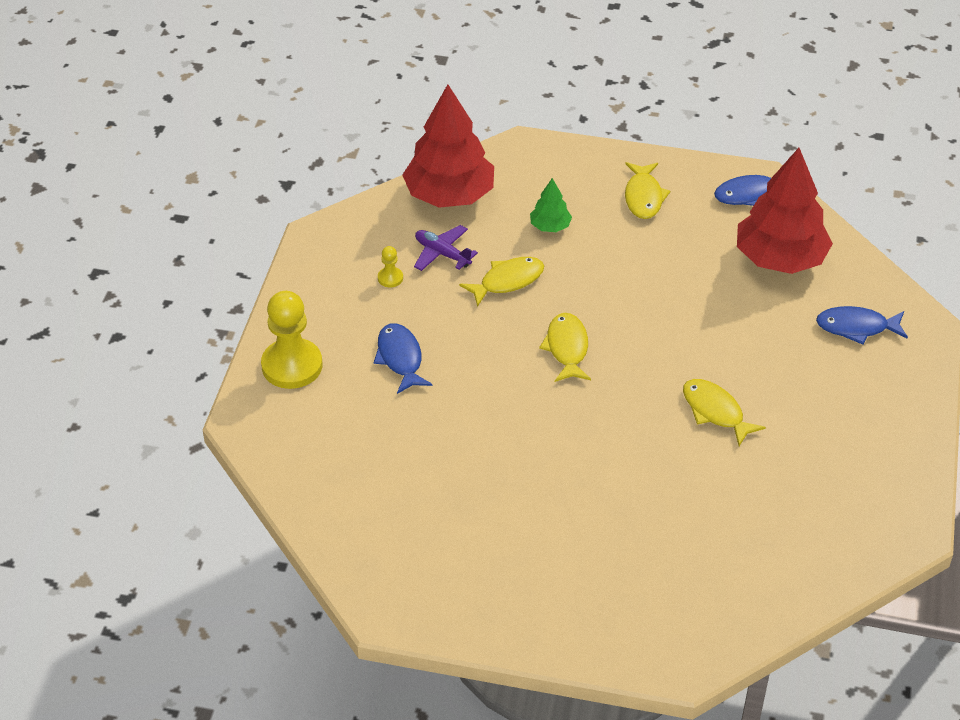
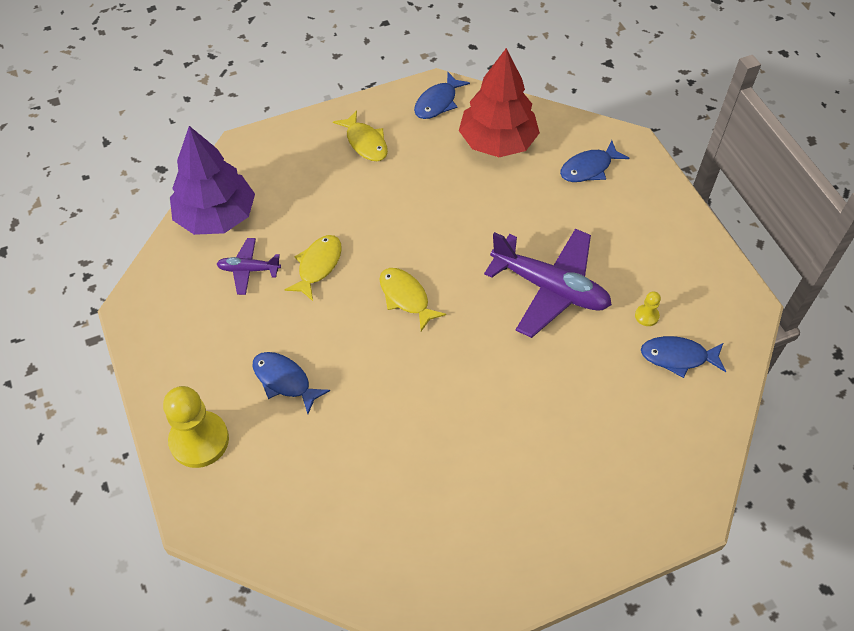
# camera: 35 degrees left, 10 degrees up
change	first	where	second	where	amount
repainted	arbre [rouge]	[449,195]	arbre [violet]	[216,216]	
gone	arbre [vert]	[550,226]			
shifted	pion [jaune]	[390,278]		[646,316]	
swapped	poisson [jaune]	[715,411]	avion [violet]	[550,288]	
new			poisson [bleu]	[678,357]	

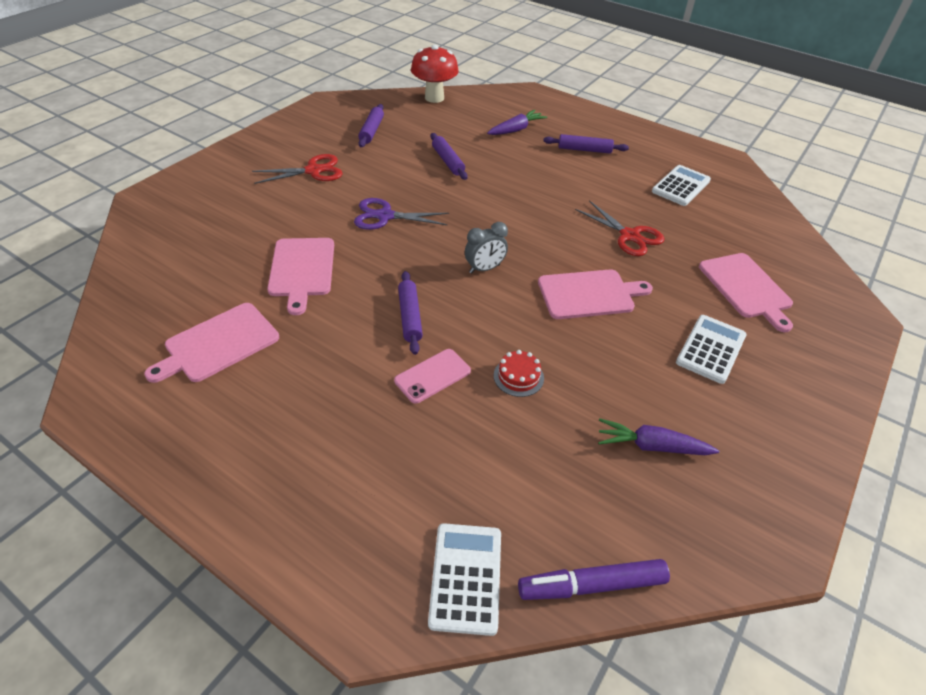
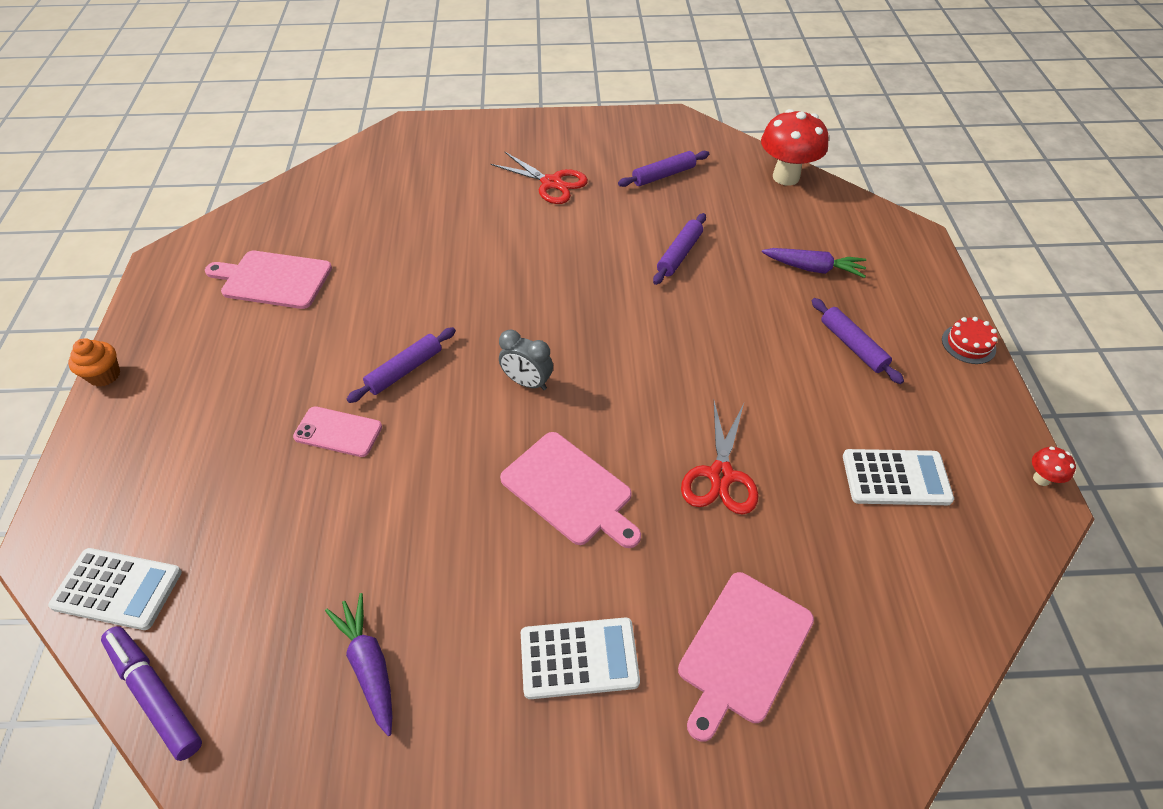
# camera: 55 degrees right, 5 degrees up
change	first	where	second	where	amount
gone	ciseaux [violet]	[385,216]			
gone	planche à découper [rose]	[302,270]			
shifted	gâteau [rouge]	[518,377]		[968,344]	
rotated	calculatrice [blanc]	[466,577]		[117,589]	45 degrees clockwise
new			muffin [orange]	[104,375]	
new			champignon [rouge]	[1041,479]	

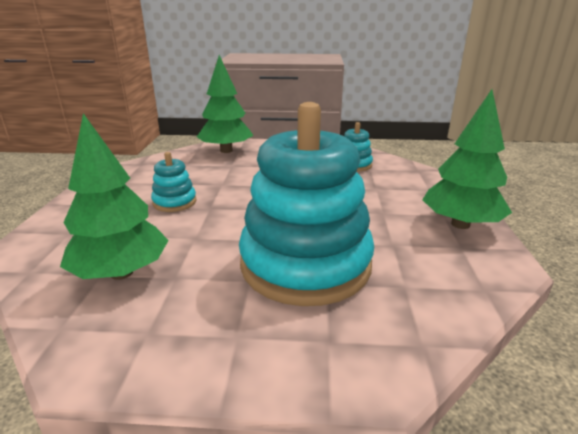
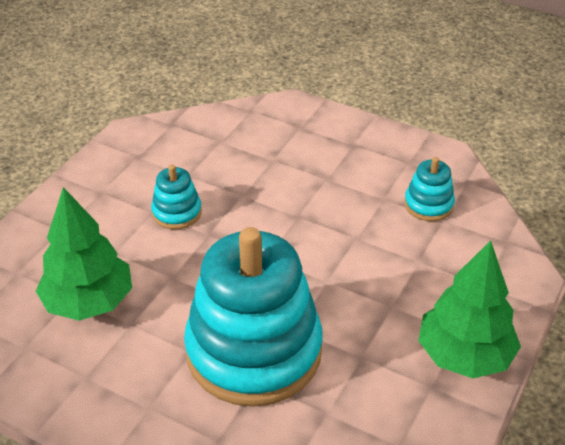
# camera: 25 degrees right, 15 degrees up
change	first	where	second	where	amount
gone	arbre [vert]	[226,150]			

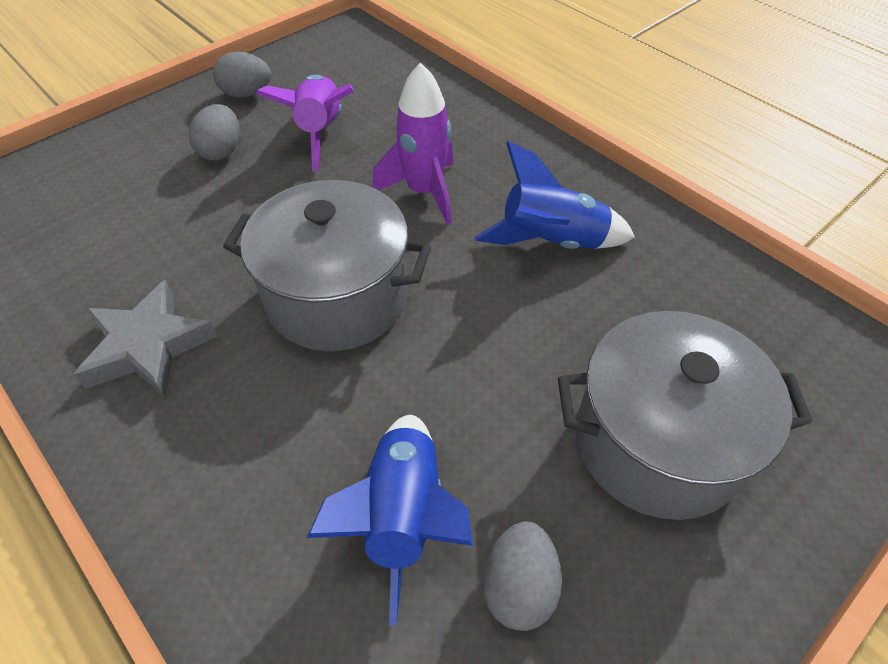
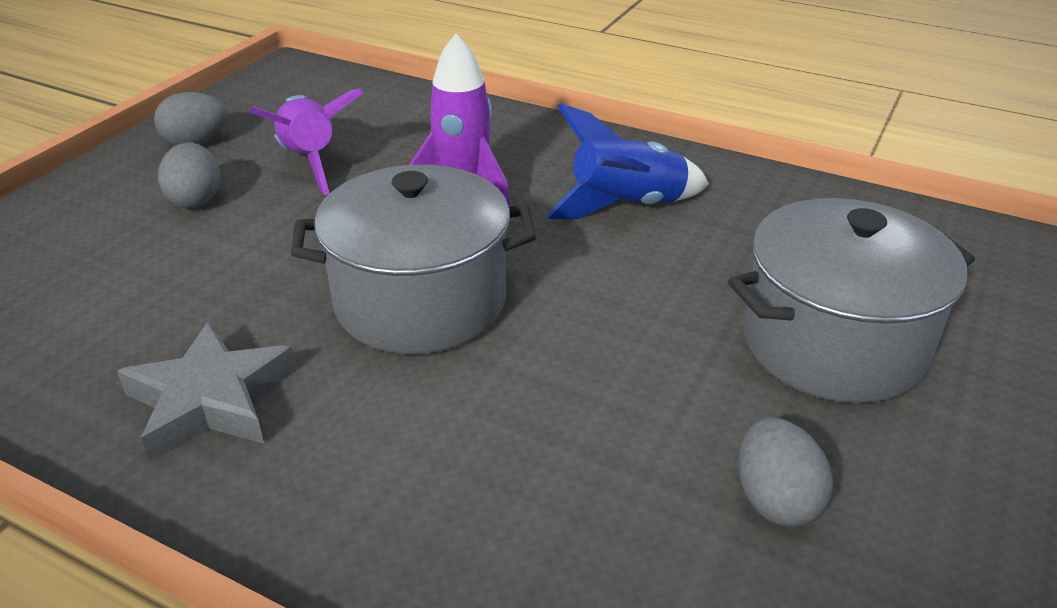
# camera: 20 degrees left, 15 degrees down
change	first	where	second	where	amount
gone	fusée [bleu]	[403,516]			

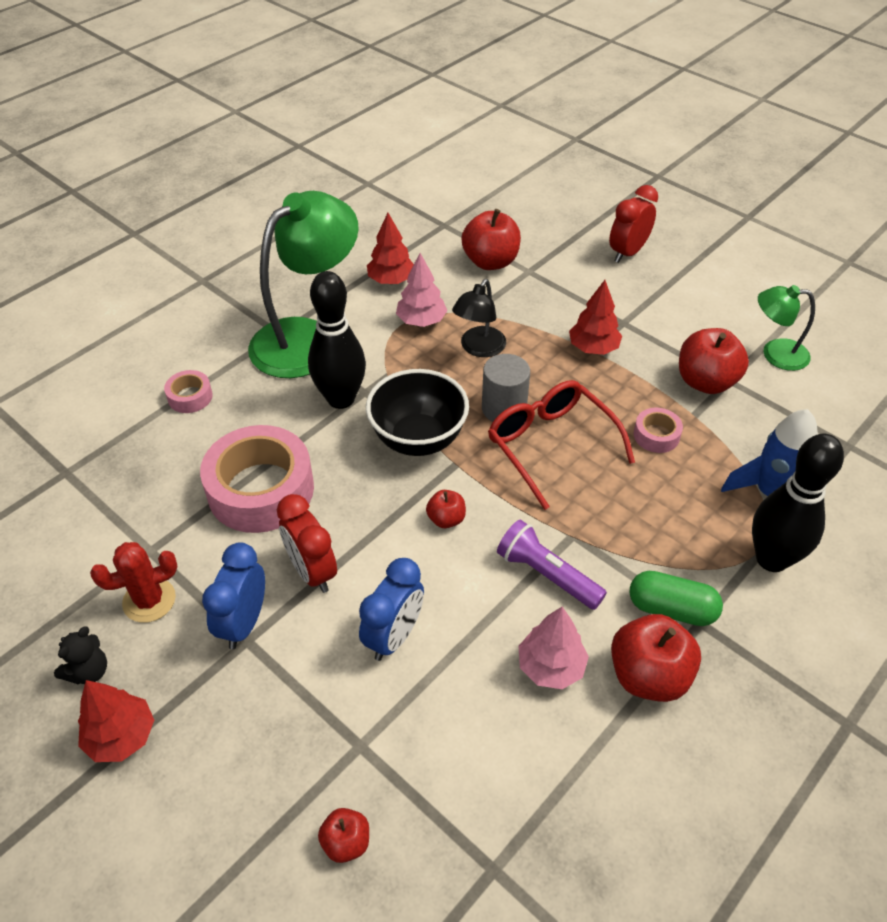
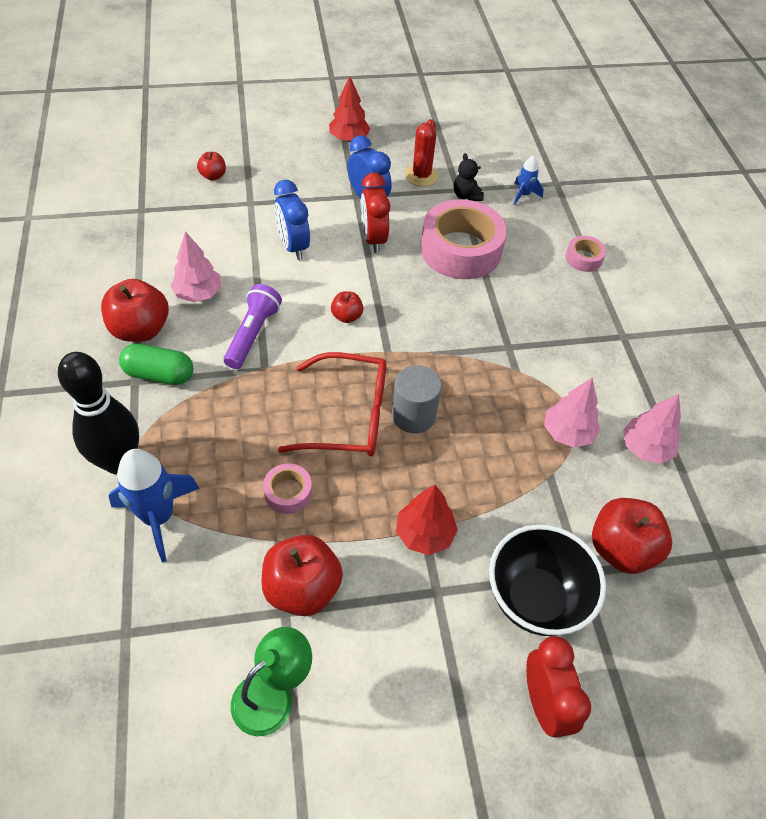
# camera: 125 degrees right, 5 degrees up
change	first	where	second	where	amount
gone	lampe [vert]	[308,338]			
repainted	arbre [rouge]	[391,280]	arbre [rose]	[645,448]	
gone	quille [noir]	[341,399]			
gone	lampe [noir]	[479,348]			
shifted	bol [noir]	[418,439]		[535,599]	
rotated	réveil [rouge]	[312,571]		[373,239]	105 degrees counterclockwise
rotated	lampe de poche [violet]	[547,575]		[253,334]	60 degrees counterclockwise
rotated	gélule [vert]	[671,609]		[159,374]	45 degrees clockwise
shifted	ours en peluche [noir]	[89,671]		[466,196]	
new			fusée [bleu]	[523,195]	

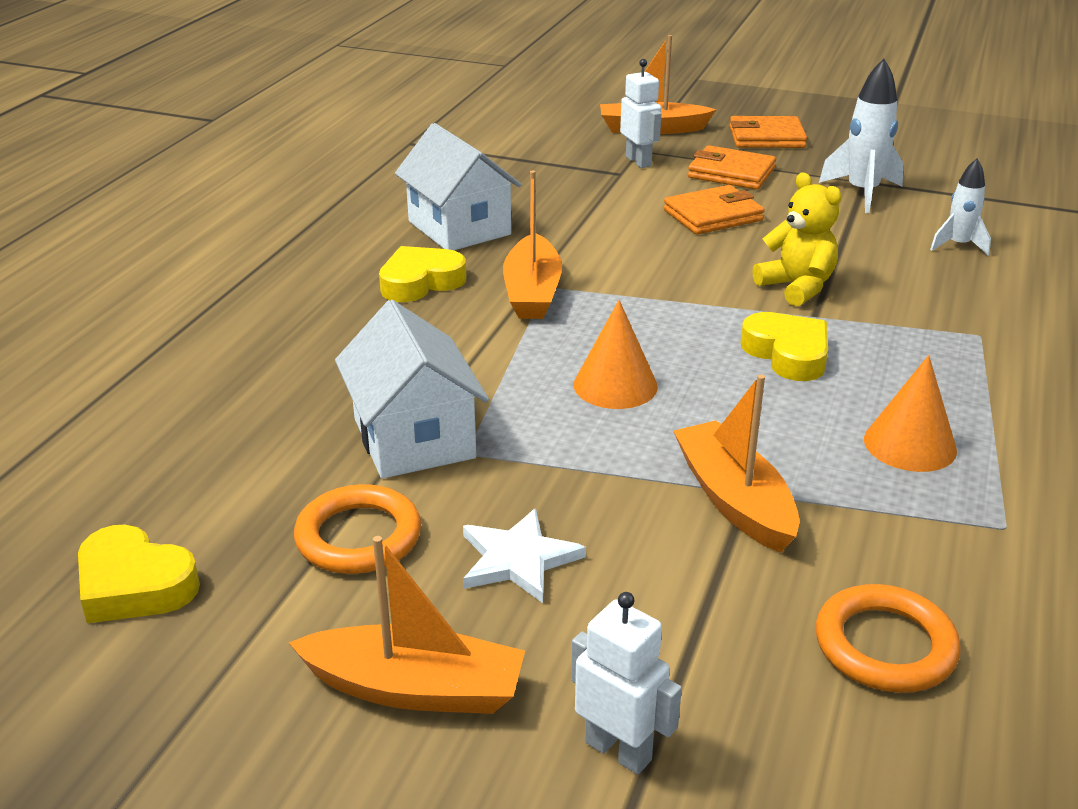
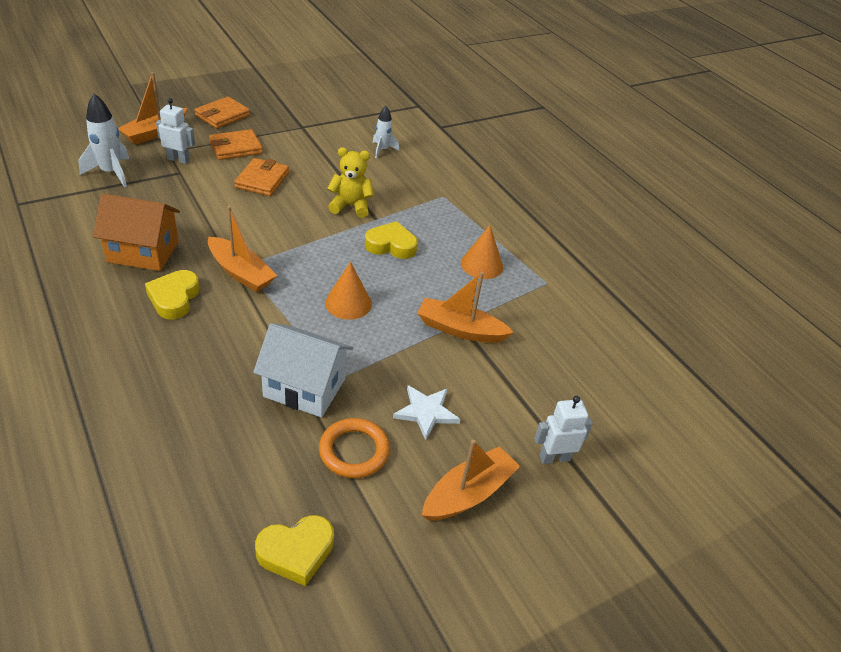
# camera: 55 degrees left, 10 degrees up
change	first	where	second	where	amount
shifted	fusée [blanc]	[862,193]		[111,173]	
repainted	maison [blanc]	[459,228]	maison [orange]	[143,252]	
gone	anneau [orange]	[885,646]			

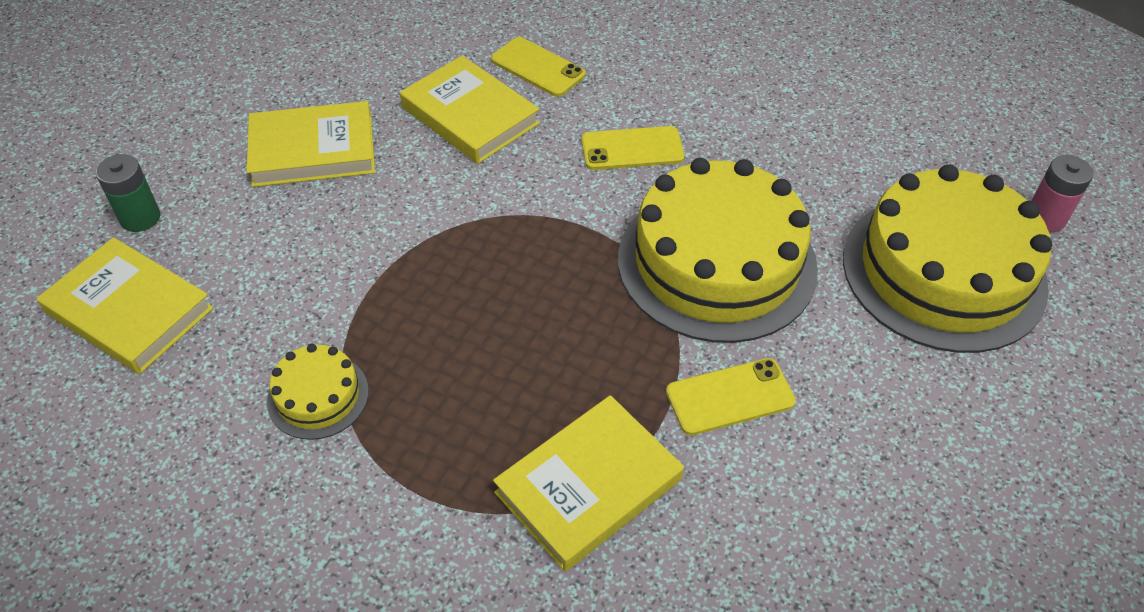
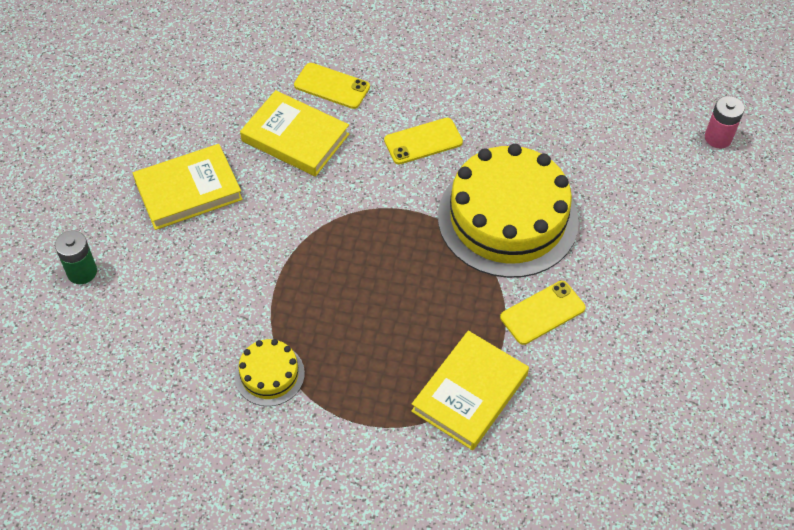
# camera: 15 degrees left, 5 degrees up
change	first	where	second	where	amount
gone	gâteau [jaune]	[943,271]			
gone	livre [jaune]	[129,310]			

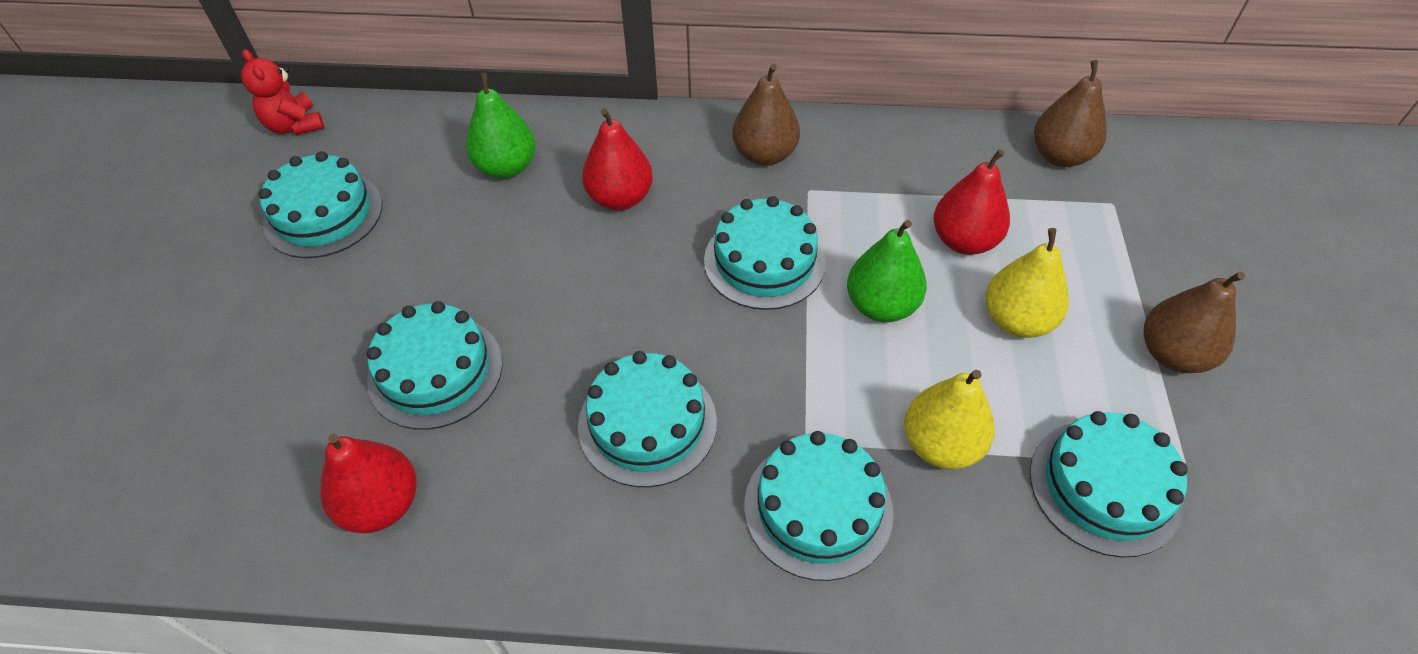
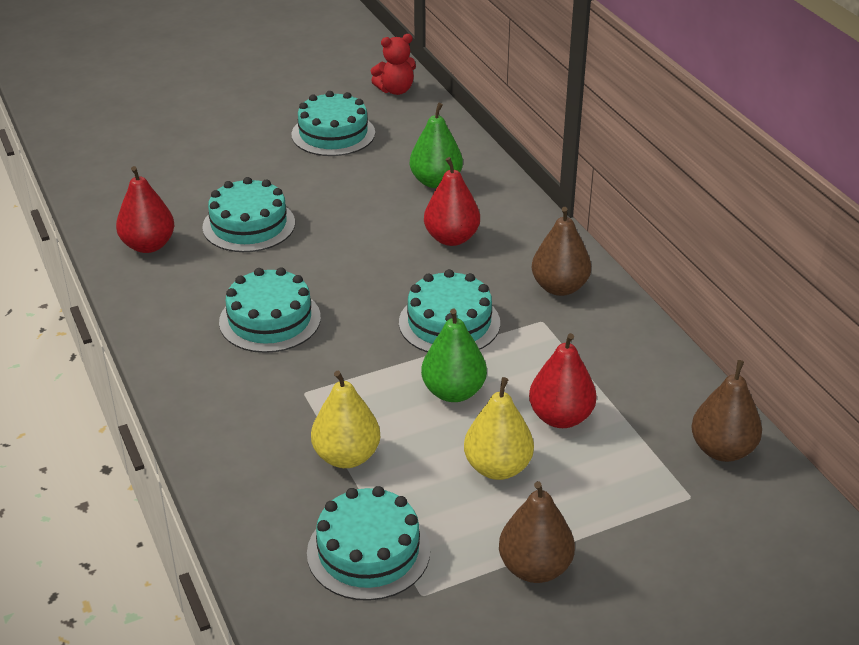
# camera: 60 degrees right, 15 degrees down
change	first	where	second	where	amount
rotated	ours en peluche [rouge]	[295,125]		[395,90]	135 degrees counterclockwise
gone	gâteau [turquoise]	[818,508]			

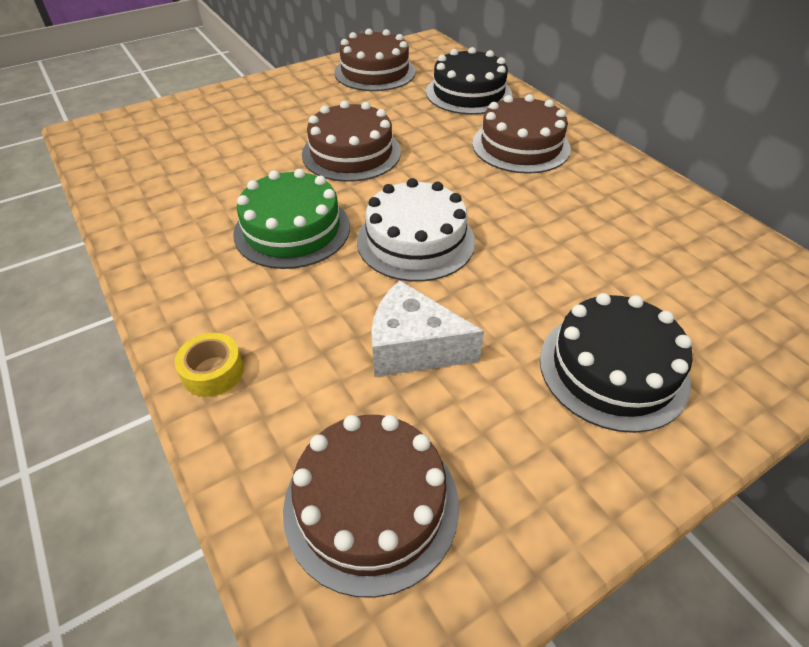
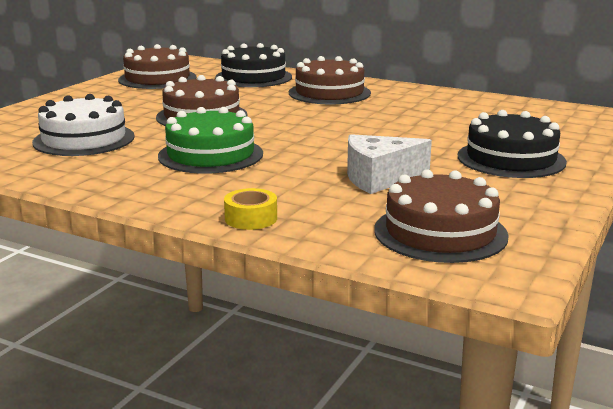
# camera: 30 degrees left, 25 degrees down
change	first	where	second	where	amount
shifted	gâteau [blanc]	[415,241]		[84,139]	

